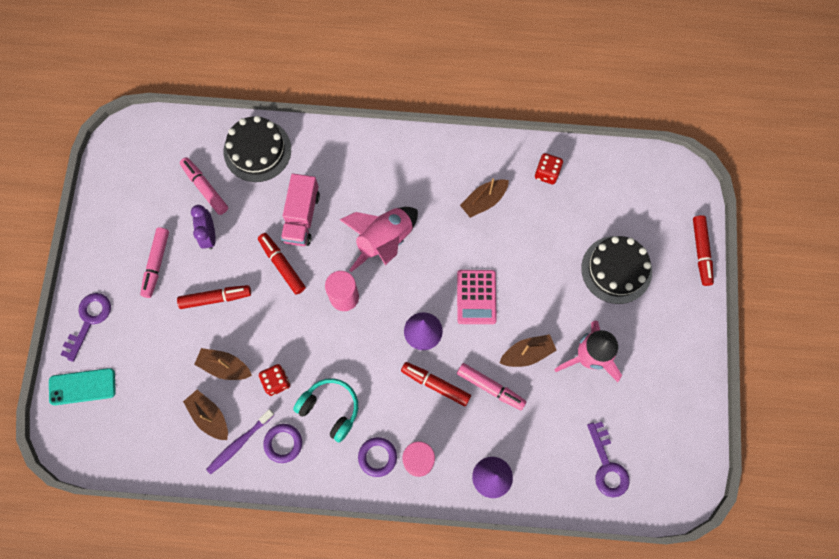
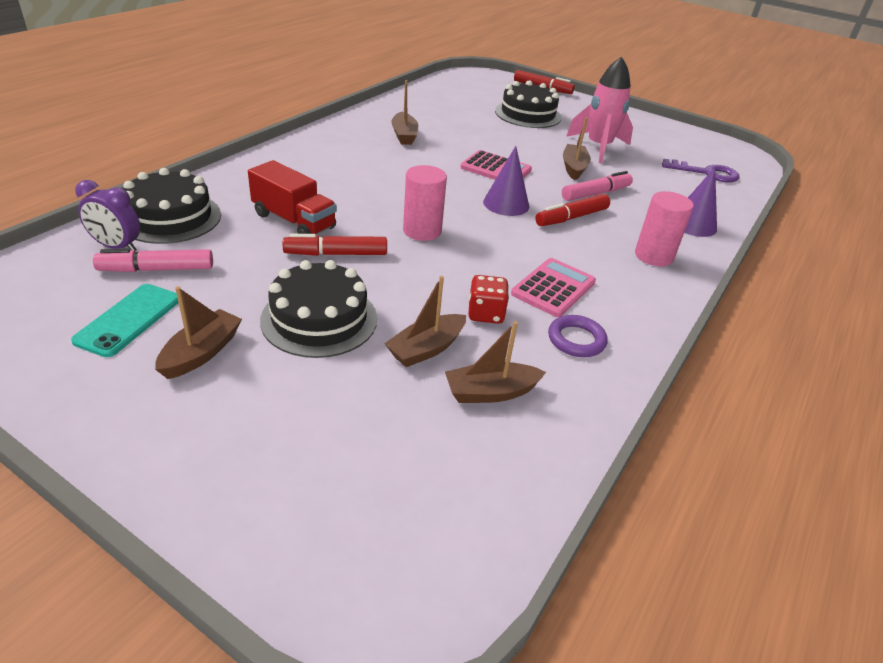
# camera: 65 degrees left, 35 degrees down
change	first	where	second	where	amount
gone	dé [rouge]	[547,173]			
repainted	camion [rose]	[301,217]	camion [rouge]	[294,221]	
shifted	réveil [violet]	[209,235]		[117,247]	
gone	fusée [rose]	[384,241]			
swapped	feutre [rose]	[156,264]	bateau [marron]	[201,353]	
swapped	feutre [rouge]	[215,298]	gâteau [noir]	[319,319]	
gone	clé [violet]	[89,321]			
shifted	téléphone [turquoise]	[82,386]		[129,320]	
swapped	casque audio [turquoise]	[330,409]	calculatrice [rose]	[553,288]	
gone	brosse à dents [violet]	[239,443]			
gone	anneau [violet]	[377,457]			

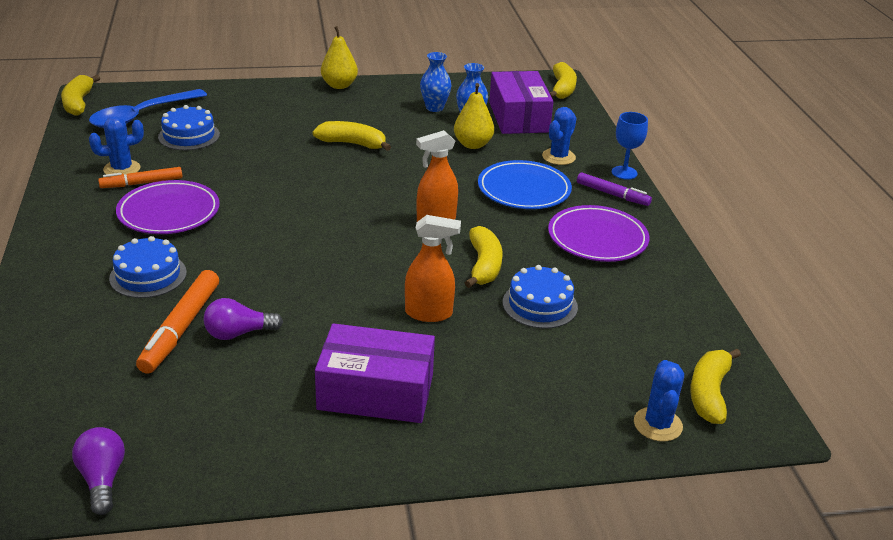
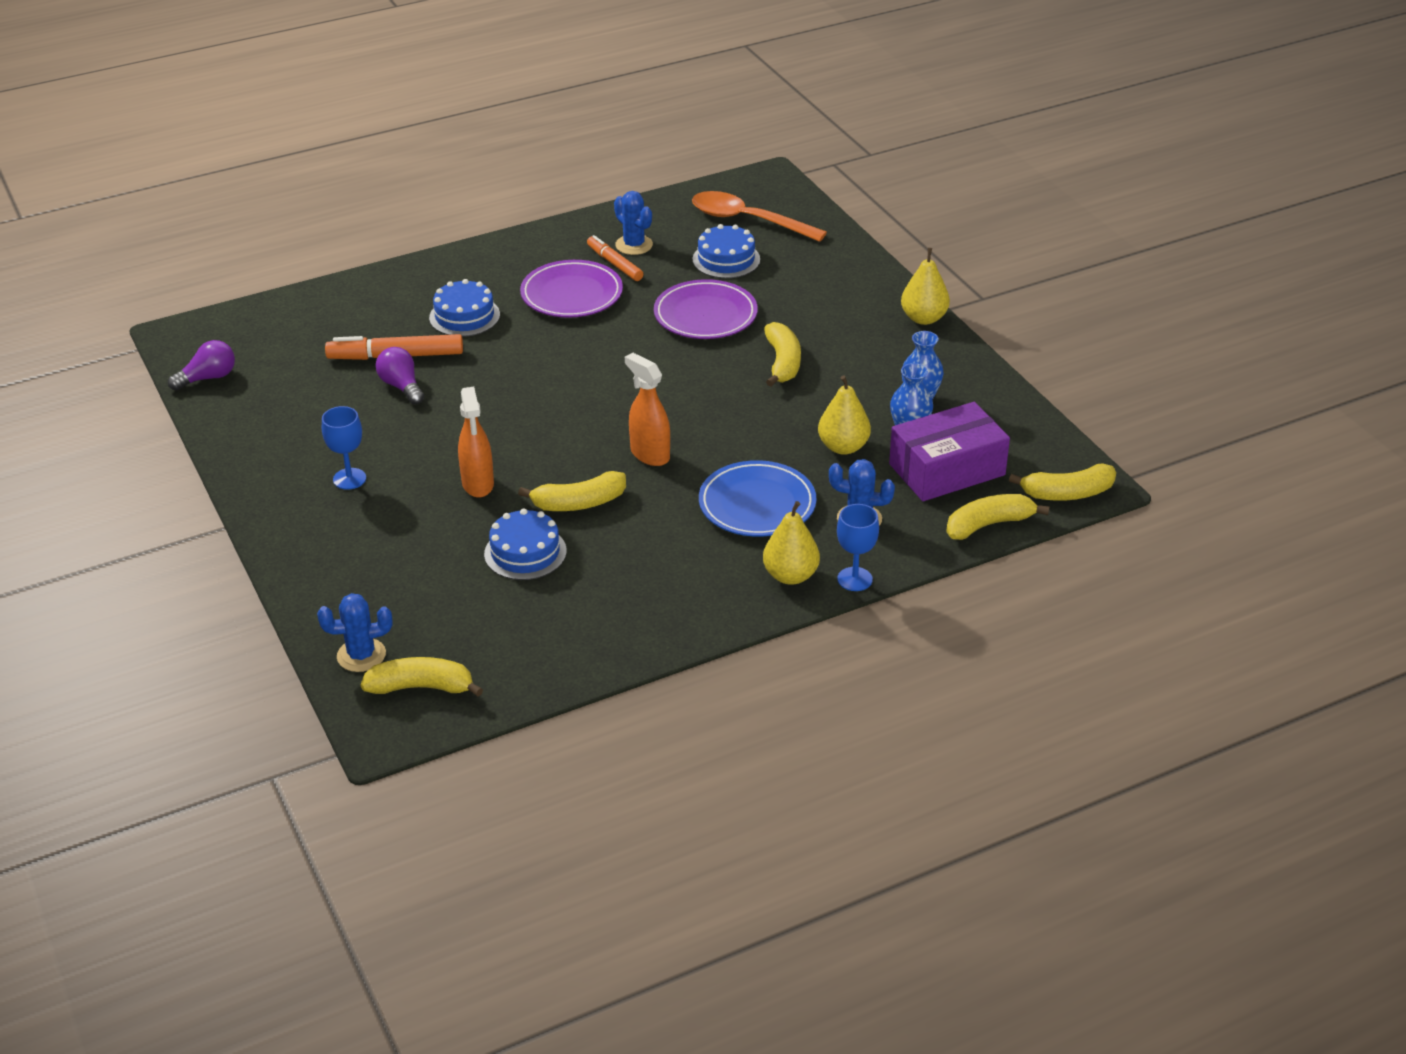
# camera: 75 degrees right, 5 degrees up
change	first	where	second	where	amount
shifted	banane [jaune]	[79,103]		[989,524]	
repainted	cuillère [bleu]	[142,116]	cuillère [orange]	[748,220]	
swapped	feutre [violet]	[612,194]	poire [jaune]	[790,576]	
shifted	assiette [violet]	[597,238]		[705,315]	
swapped	boîte [violet]	[376,392]	verre à pied [bleu]	[349,479]	

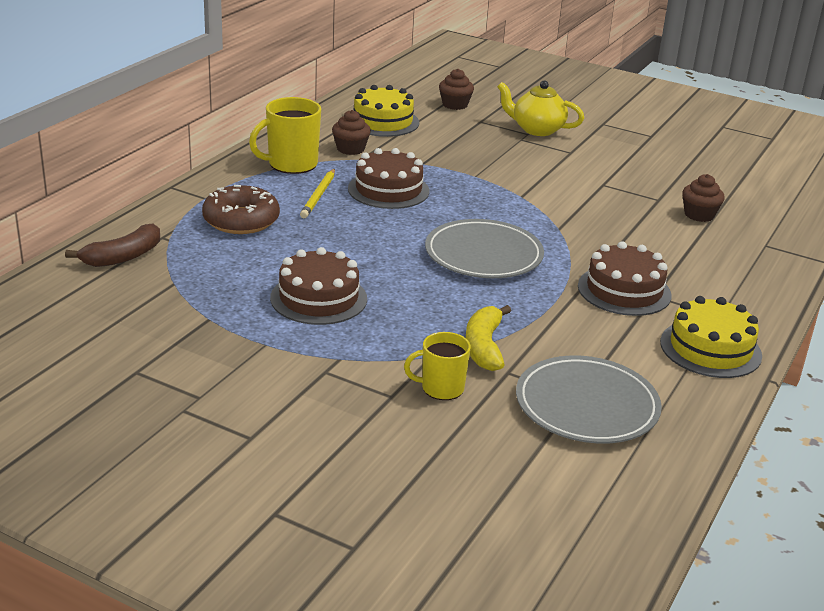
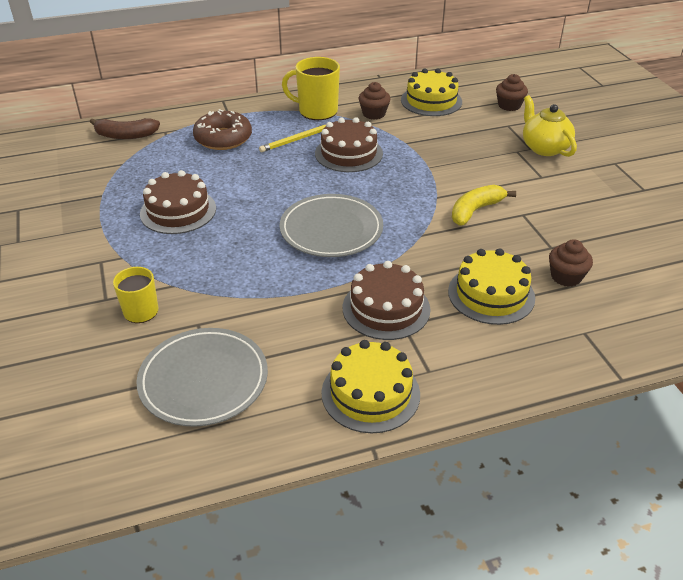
# camera: 45 degrees right, 10 degrees up
change	first	where	second	where	amount
shifted	banane [jaune]	[484,347]		[475,210]	
new			gâteau [jaune]	[491,294]	

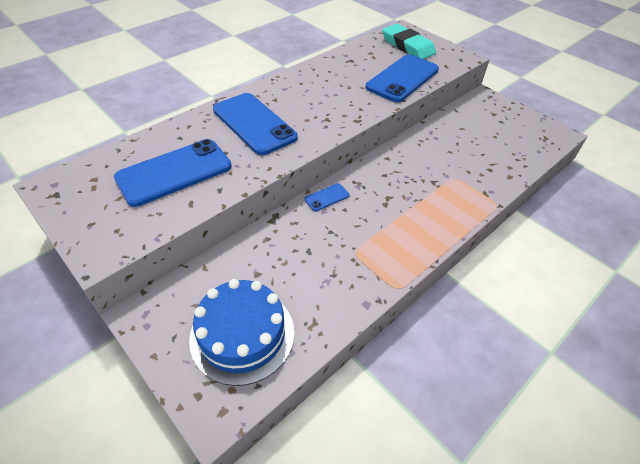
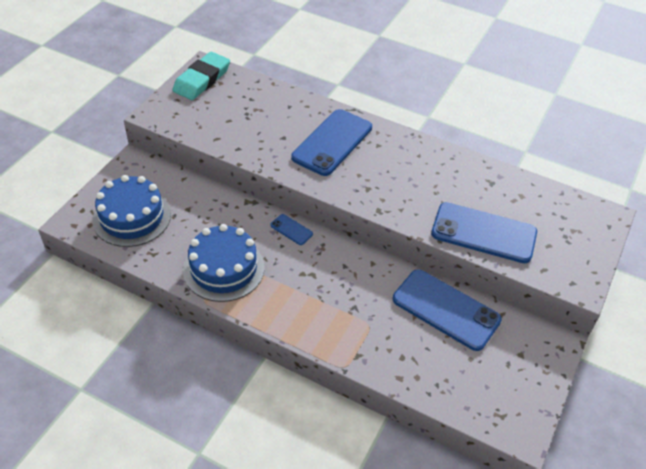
# camera: 70 degrees right, 0 degrees up
change	first	where	second	where	amount
shifted	gomme [turquoise]	[407,46]		[202,79]	
shifted	téléphone [bleu]	[174,172]		[446,309]	
new			gâteau [bleu]	[223,268]	

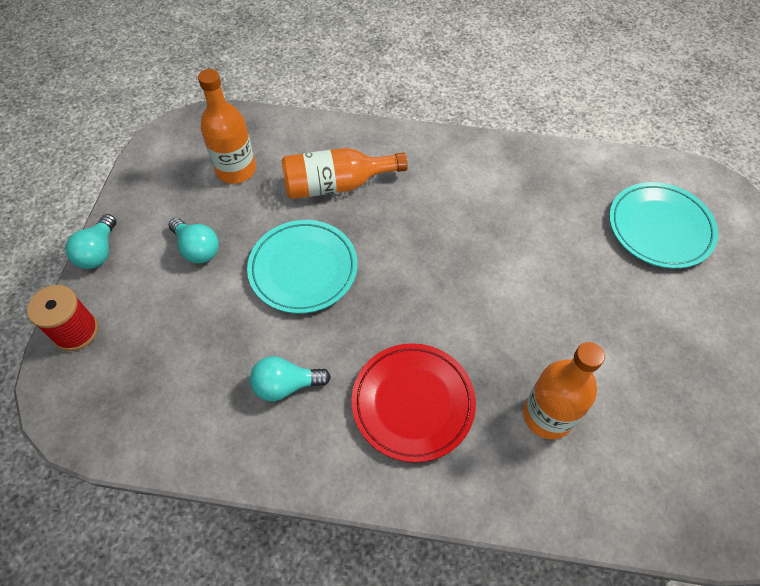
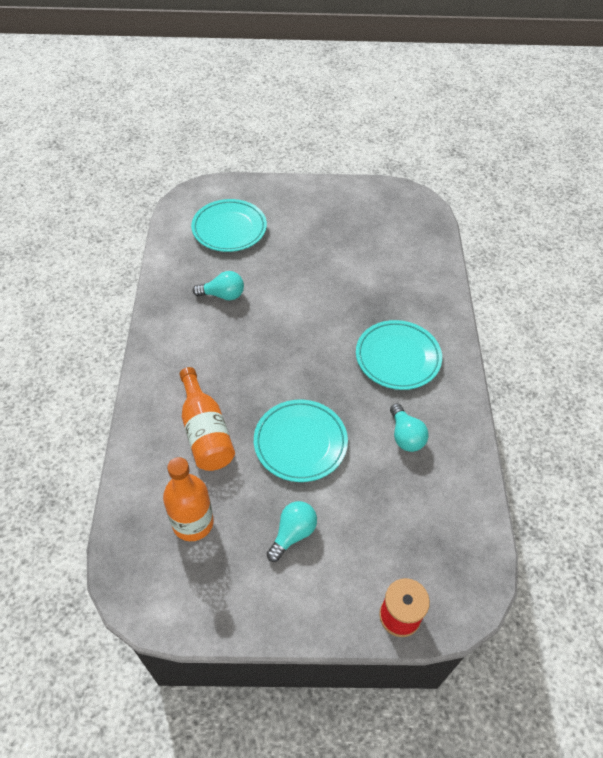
# camera: 100 degrees left, 5 degrees down
change	first	where	second	where	amount
shifted	ampoule [turquoise]	[99,252]		[223,295]	
gone	bouteille [orange]	[547,415]			
repainted	assiette [rouge]	[413,403]	assiette [turquoise]	[397,357]	

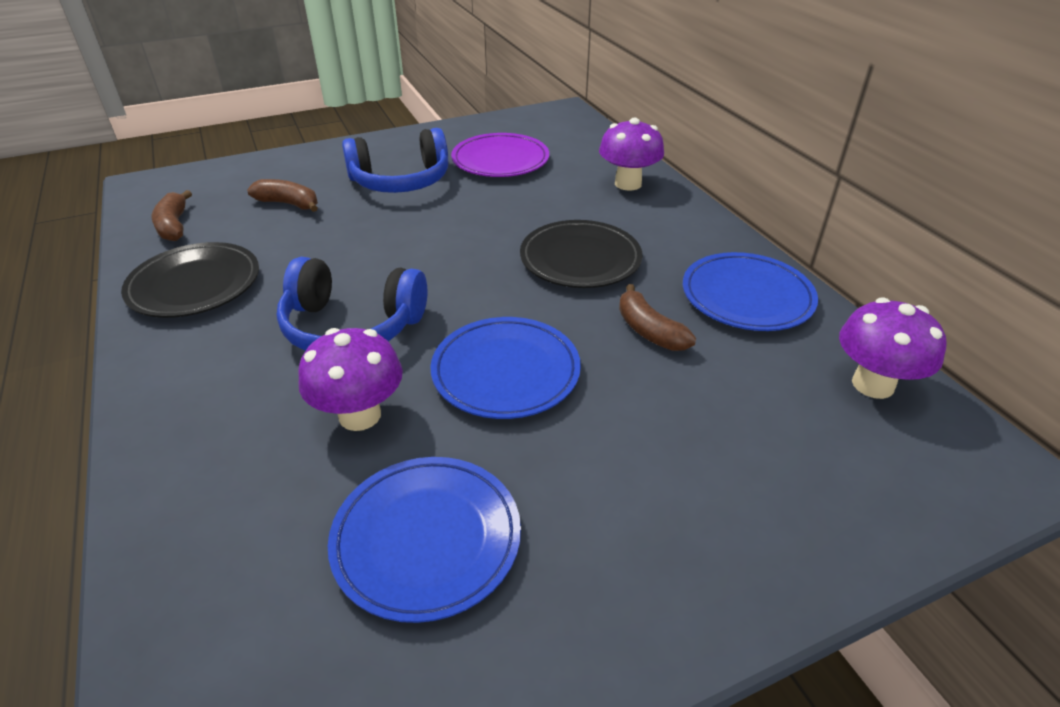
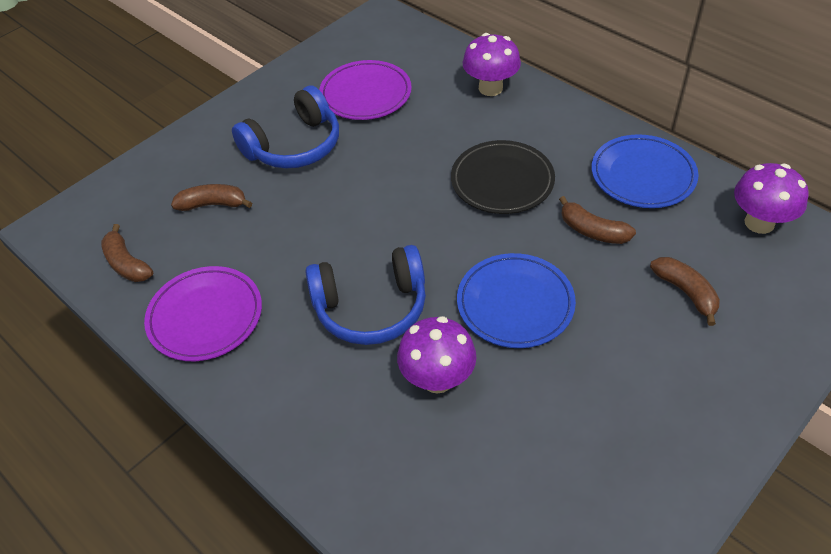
# camera: 20 degrees left, 10 degrees up
change	first	where	second	where	amount
repainted	assiette [noir]	[195,285]	assiette [violet]	[205,317]	
gone	assiette [bleu]	[427,539]			
new			banane [marron]	[686,292]	

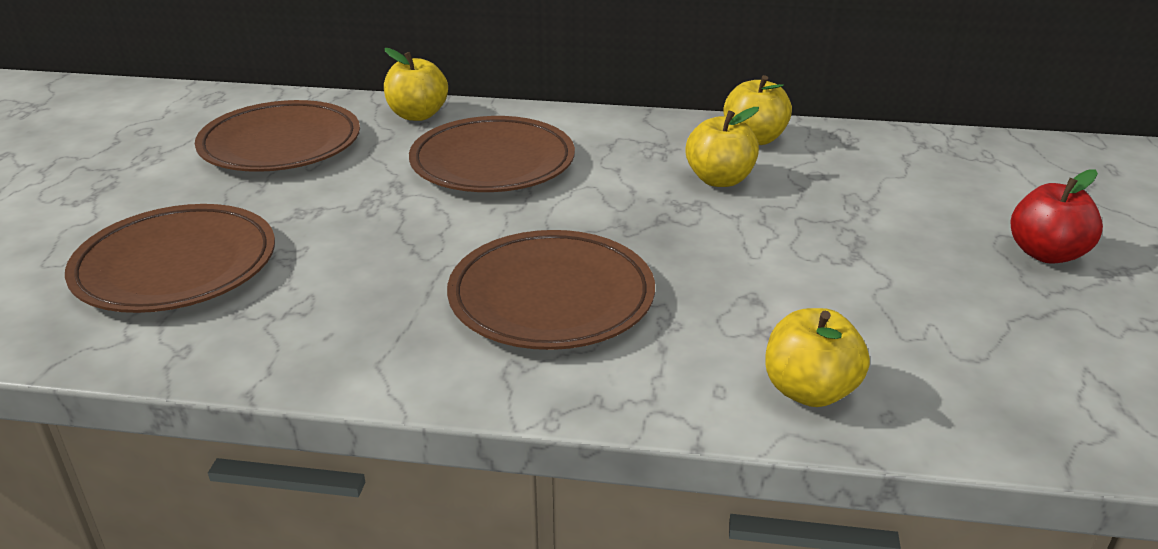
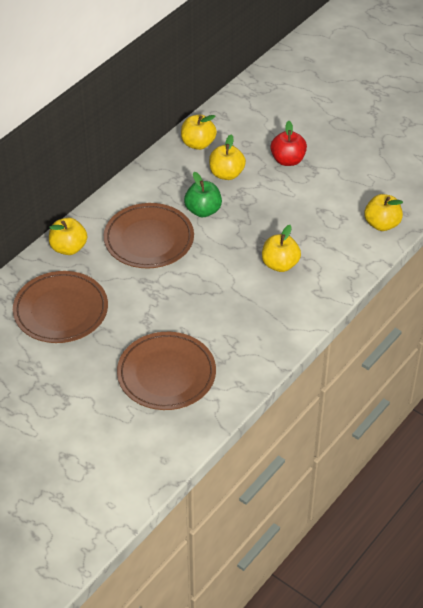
# camera: 60 degrees left, 15 degrees up
change	first	where	second	where	amount
shifted	pomme [rouge]	[1046,254]		[288,160]	
swapped	assiette [marron]	[551,297]	pomme [jaune]	[280,264]	
new			pomme [vert]	[203,210]	

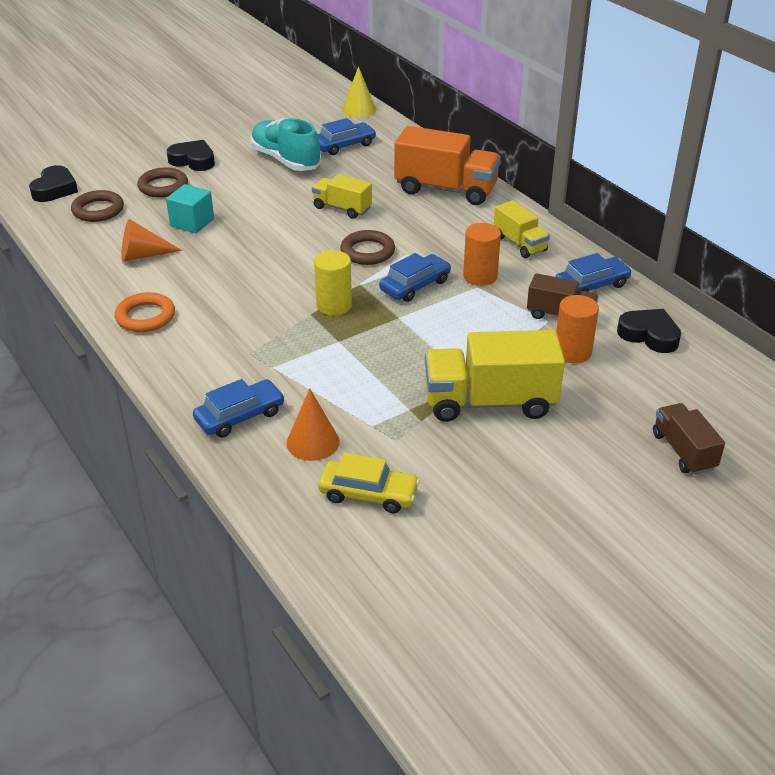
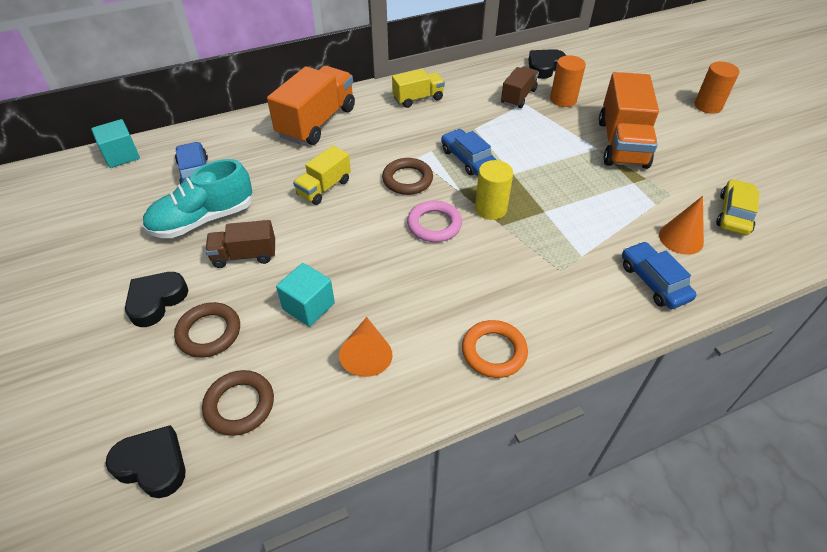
# camera: 80 degrees left, 10 degrees up
change	first	where	second	where	amount
swapped	cône [jaune]	[359,110]	cube [turquoise]	[121,155]	
shifted	cylindre [orange]	[480,276]		[708,106]	
gone	voiture [bleu]	[591,285]			
repainted	camion [jaune]	[489,402]	camion [orange]	[622,143]	
shifted	camion [marron]	[683,451]		[244,255]	
new			anneau [rose]	[434,225]	

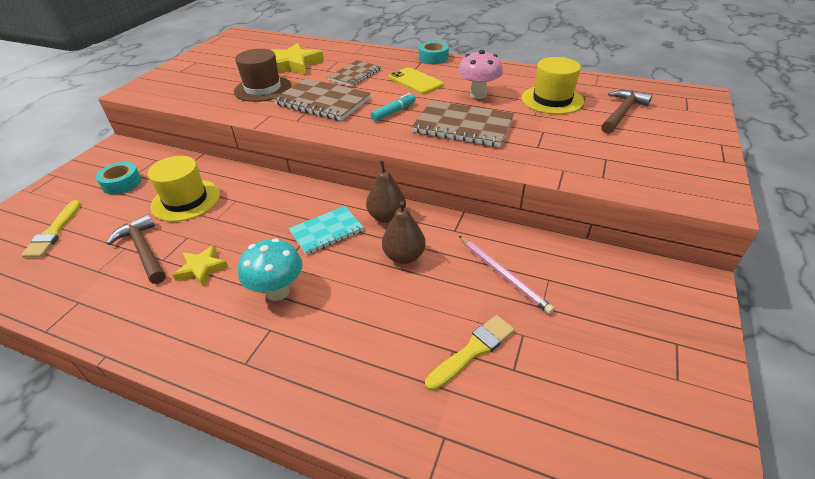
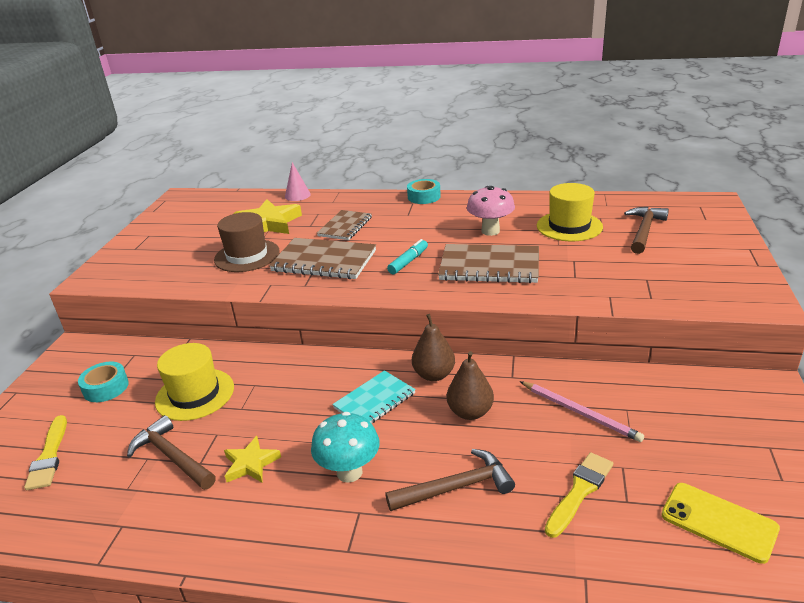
# camera: 10 degrees left, 10 degrees down
change	first	where	second	where	amount
shifted	téléphone [jaune]	[415,81]		[718,522]	
new			cône [rose]	[297,195]	
new			marteau [marron]	[456,487]	

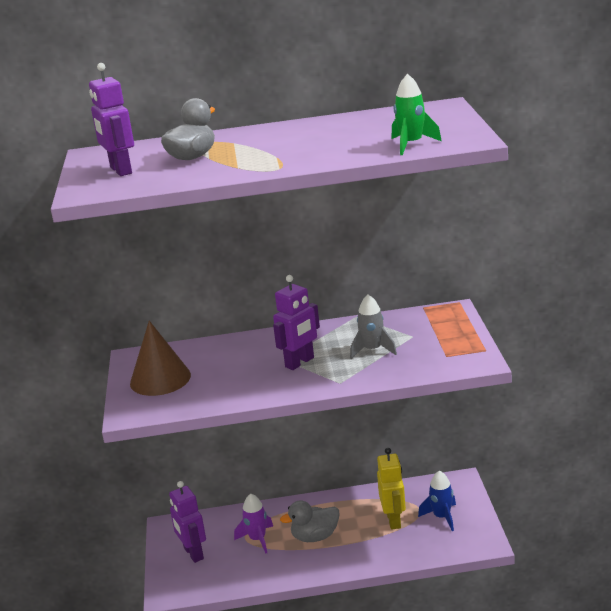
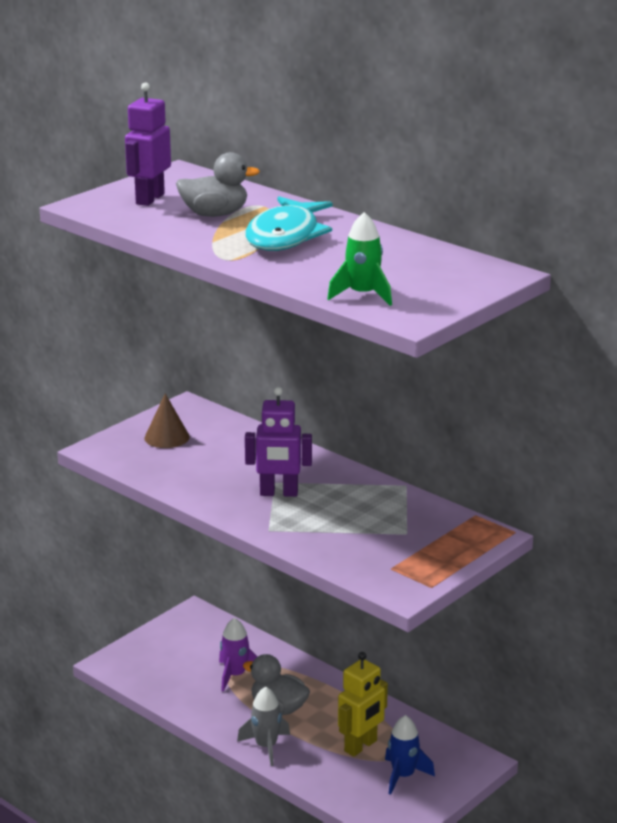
# camera: 45 degrees right, 0 degrees up
change	first	where	second	where	amount
shifted	fusée [gris]	[372,350]		[266,746]	
scaled	cône [marron]	[160,379]		[167,437]	x0.65
gone	robot [violet]	[193,553]			
new			poisson [turquoise]	[285,236]	

